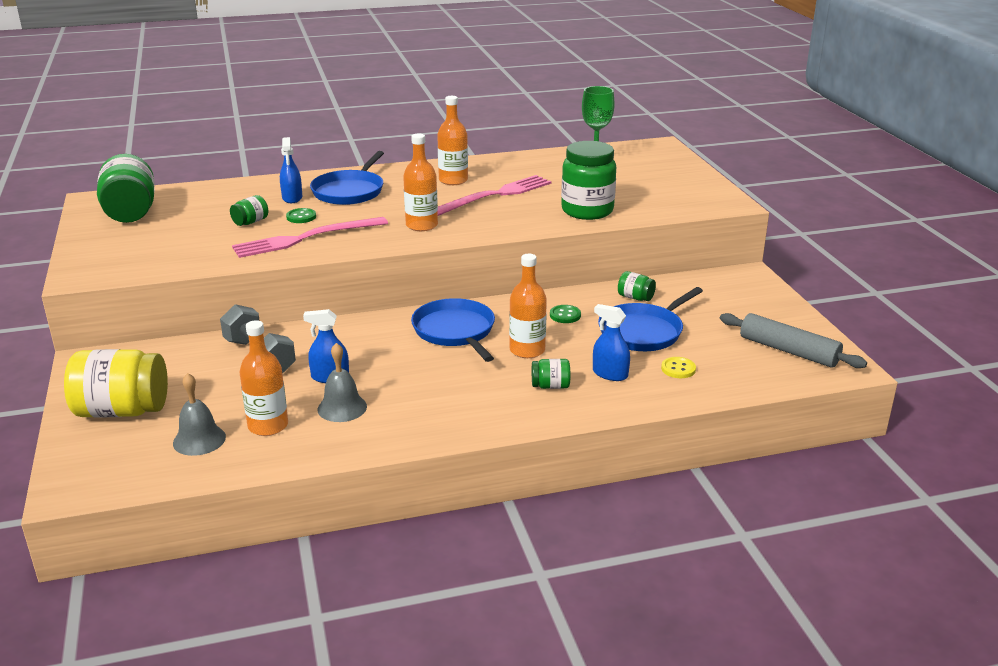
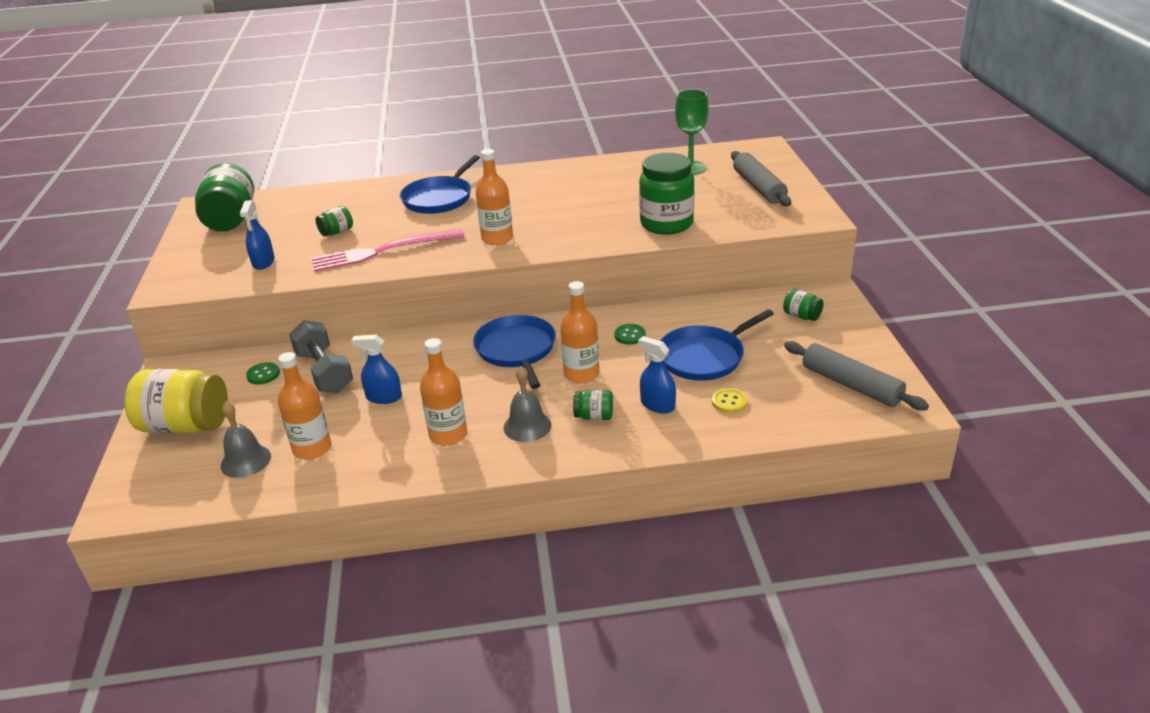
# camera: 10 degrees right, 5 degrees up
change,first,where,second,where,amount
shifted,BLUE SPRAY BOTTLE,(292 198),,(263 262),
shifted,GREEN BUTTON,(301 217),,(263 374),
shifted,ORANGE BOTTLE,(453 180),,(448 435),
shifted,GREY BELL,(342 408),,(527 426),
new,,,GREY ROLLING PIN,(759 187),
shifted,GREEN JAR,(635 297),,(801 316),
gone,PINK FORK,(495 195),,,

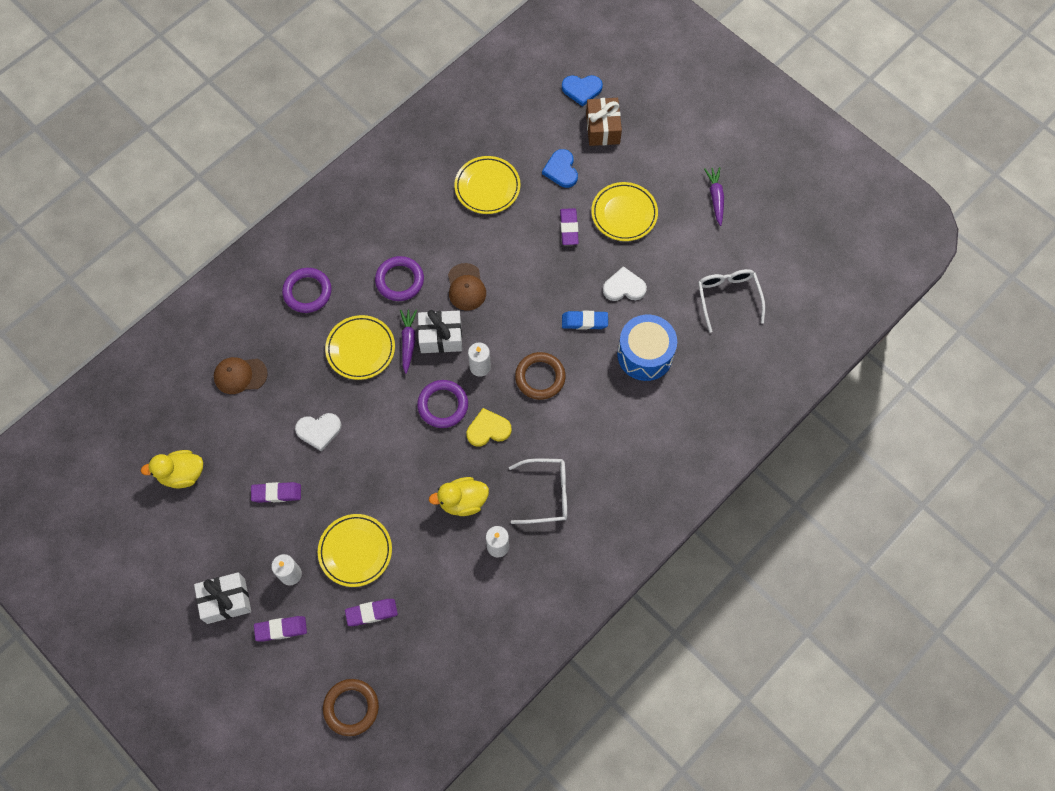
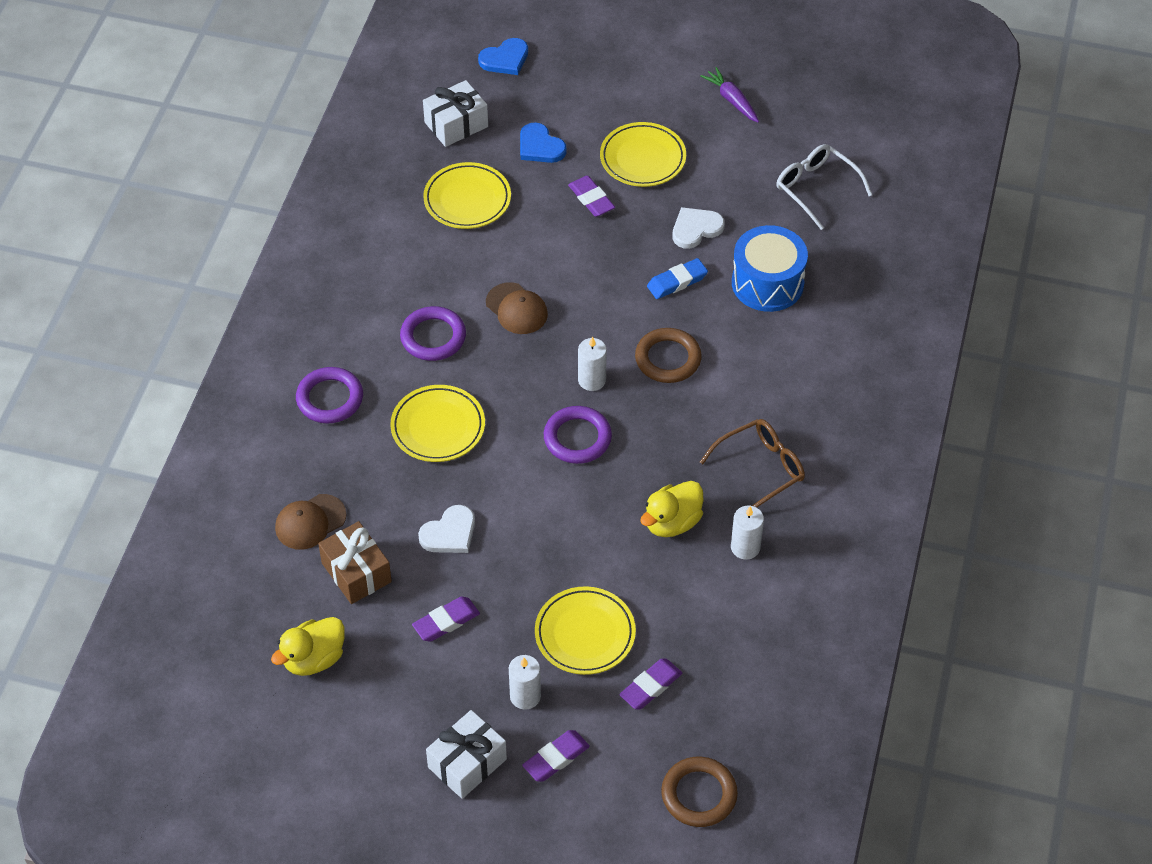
# camera: 30 degrees left, 15 degrees down
change,first,where,second,where,amount
shifted,BROWN GIFT,(602 128),,(356 572),
shifted,WHITE GIFT,(441 337),,(456 124),
repainted,WHITE GLASSES,(546 494),BROWN GLASSES,(760 469),
gone,PURPLE CARROT,(408 341),,,
gone,YELLOW HEART,(488 429),,,

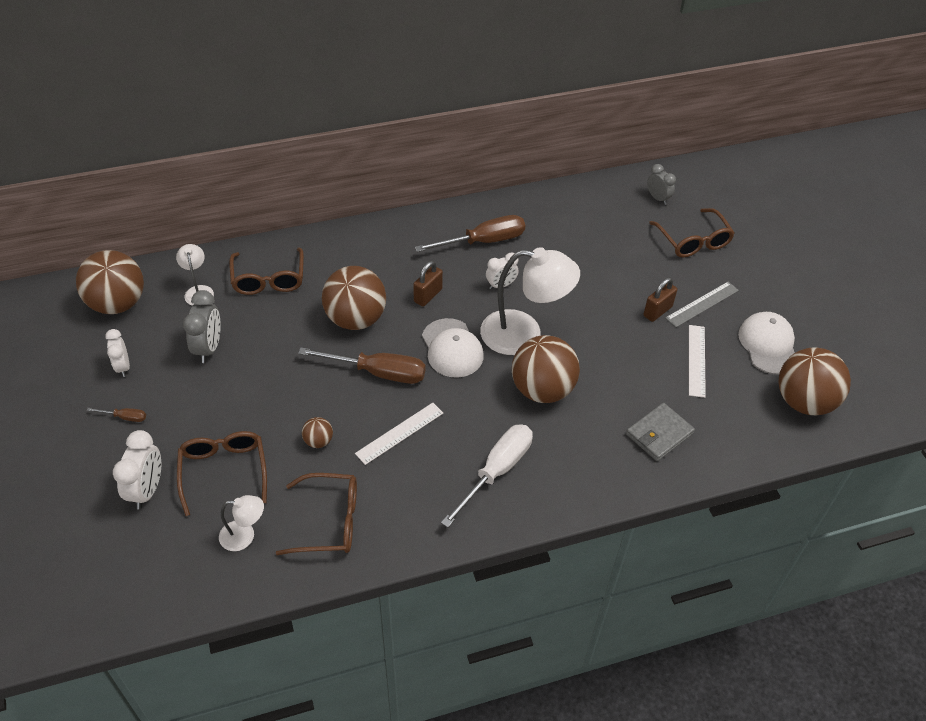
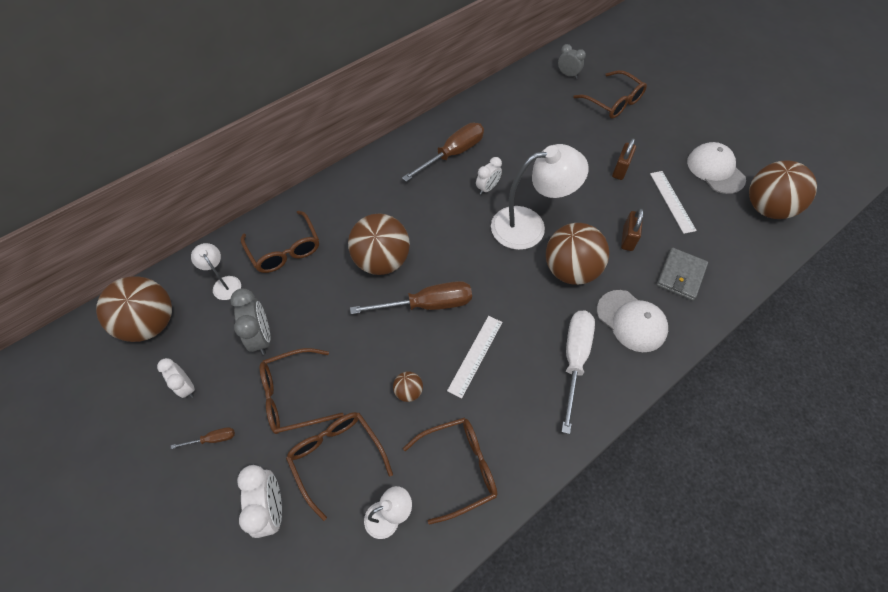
# camera: 20 degrees left, 10 degrees up
change,first,where,second,where,amount
new,,,BROWN GLASSES,(293 396),
shifted,WHITE CAP,(452 348),,(631 321),
shifted,BROWN PADLOCK,(428 295),,(627 238),
gone,GREY RULER,(702 304),,,

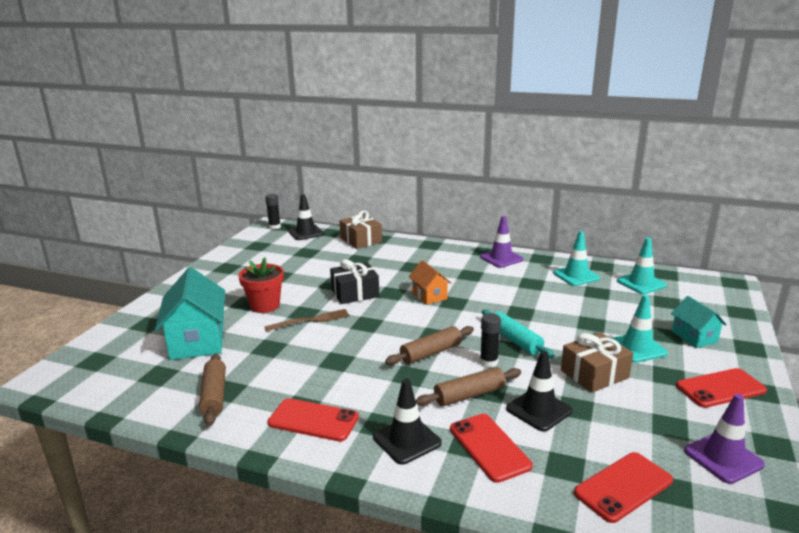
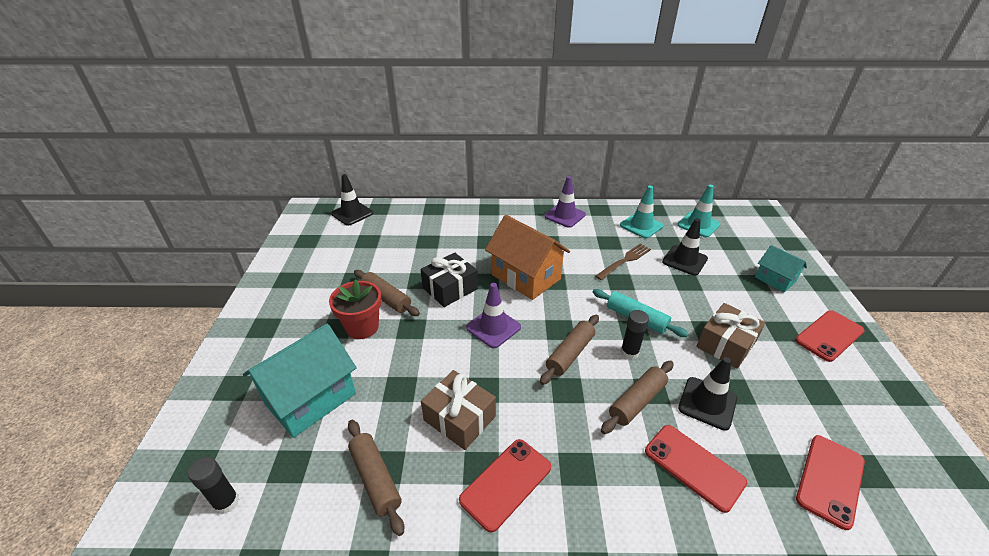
# camera: 20 degrees left, 15 degrees up
change,first,where,second,where,amount
shifted,BLACK GLUE STICK,(274 227),,(226 502),
rotated,TURQUOISE HOUSE,(197 341),,(311 399),75 degrees clockwise
new,,,BROWN ROLLING PIN,(386 298),
shifted,BROWN GIFT,(361 240),,(459 418),
rotated,RED PHONE,(313 420),,(506 483),45 degrees counterclockwise
shifted,PURPLE TRAFFIC CONE,(723 458),,(493 327),
scaled,ORANGE HOUSE,(429 296),,(526 277),x1.80
shifted,BROWN FORK,(312 320),,(625 260),
shifted,BLACK TRAFFIC CONE,(407 440),,(684 260),
gone,TURQUOISE TRAFFIC CONE,(637 348),,,

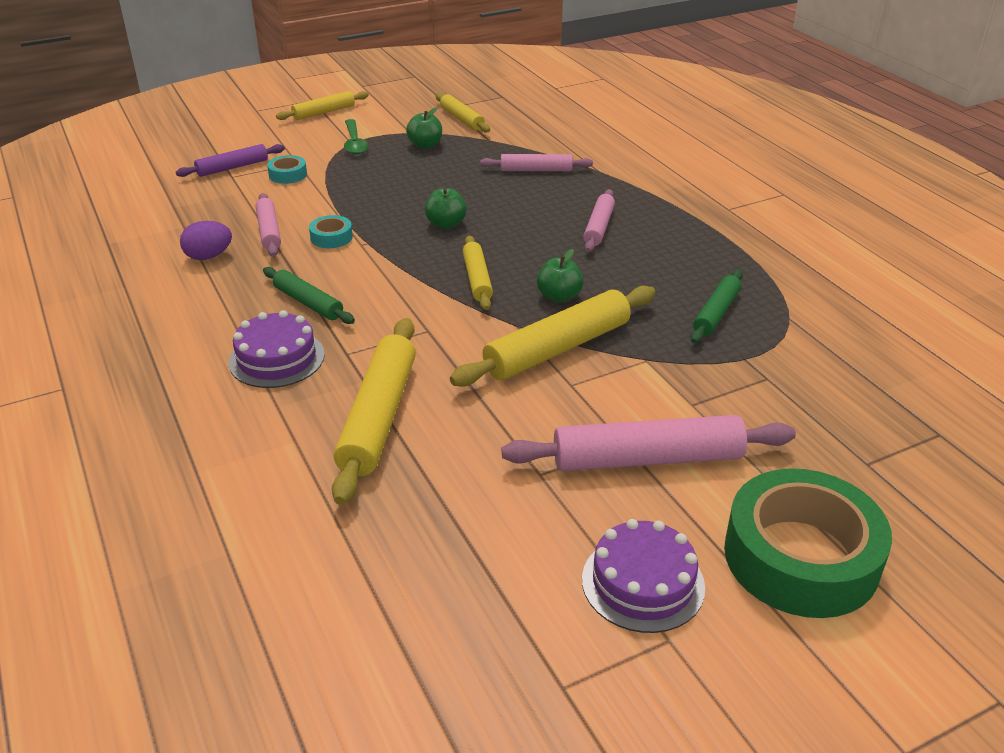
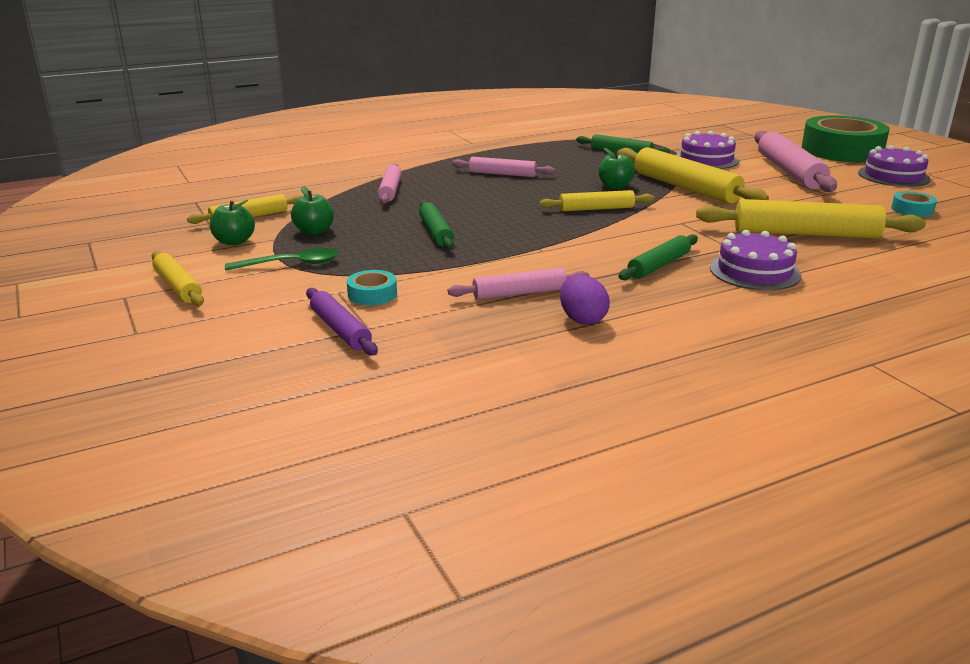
# camera: 90 degrees left, 10 degrees down
change,first,where,second,where,amount
shifted,GREEN APPLE,(446 224),,(234 242),
new,,,GREEN ROLLING PIN,(436 232),
new,,,PURPLE CAKE,(706 159),
shifted,TURQUOISE TAPE,(331 237),,(912 210),

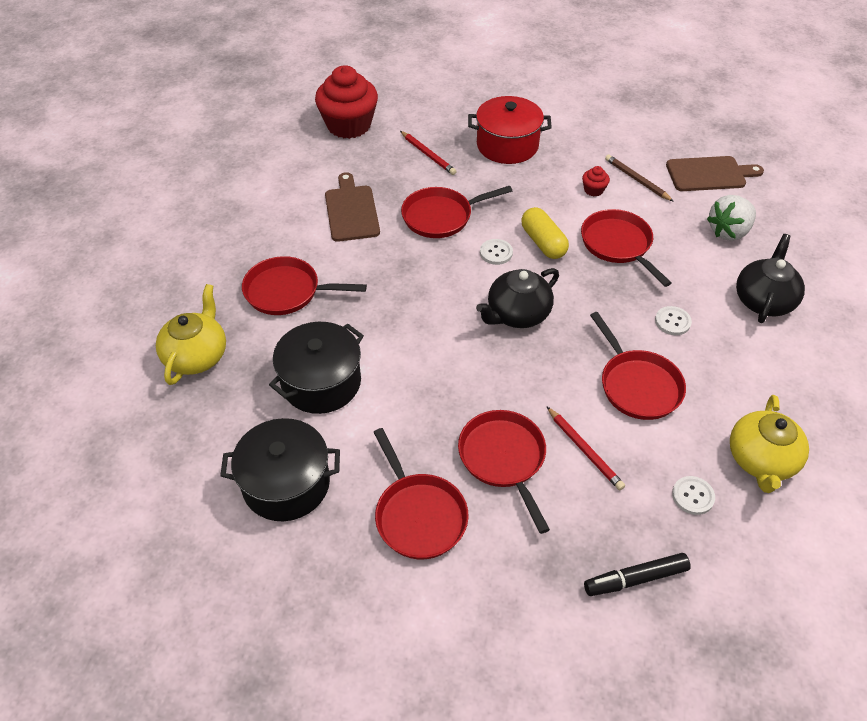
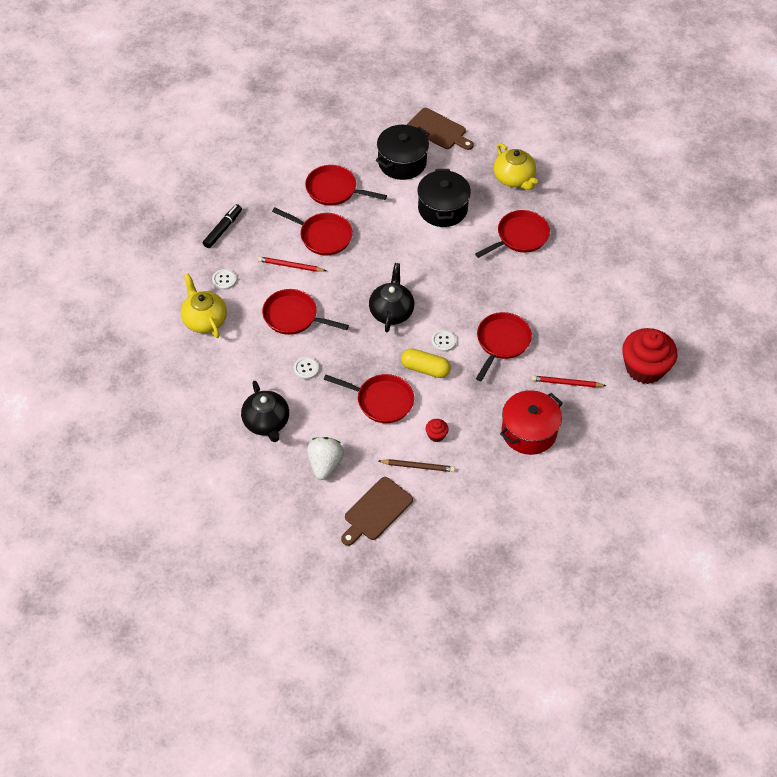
# camera: 135 degrees right, 5 degrees up
change,first,where,second,where,amount
shifted,BROWN CUTTING BOARD,(351 211),,(438 130),

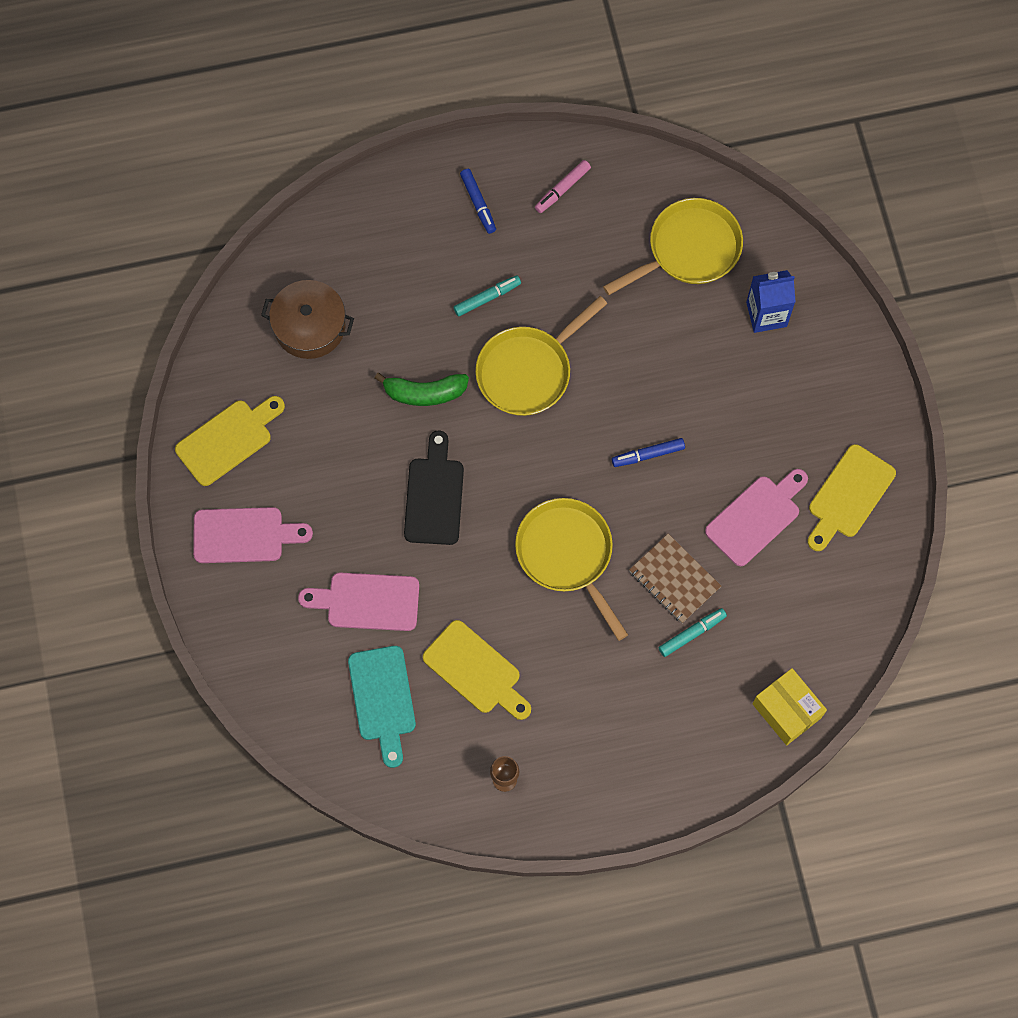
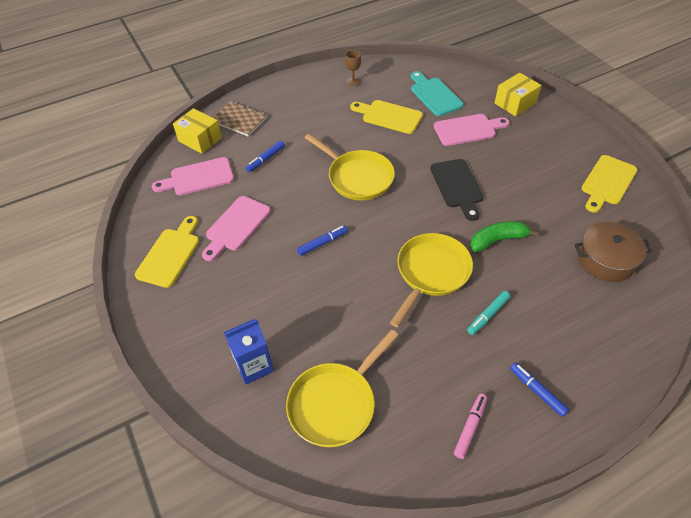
# camera: 165 degrees right, 20 degrees down
change,first,where,second,where,amount
shifted,PINK CUTTING BOARD,(244 535),,(198 177),
shifted,BROWN NOTEBOOK,(674 579),,(239 120),
repainted,TURQUOISE MARKER,(692 633),BLUE MARKER,(266 159),
new,,,YELLOW BOX,(515 103),

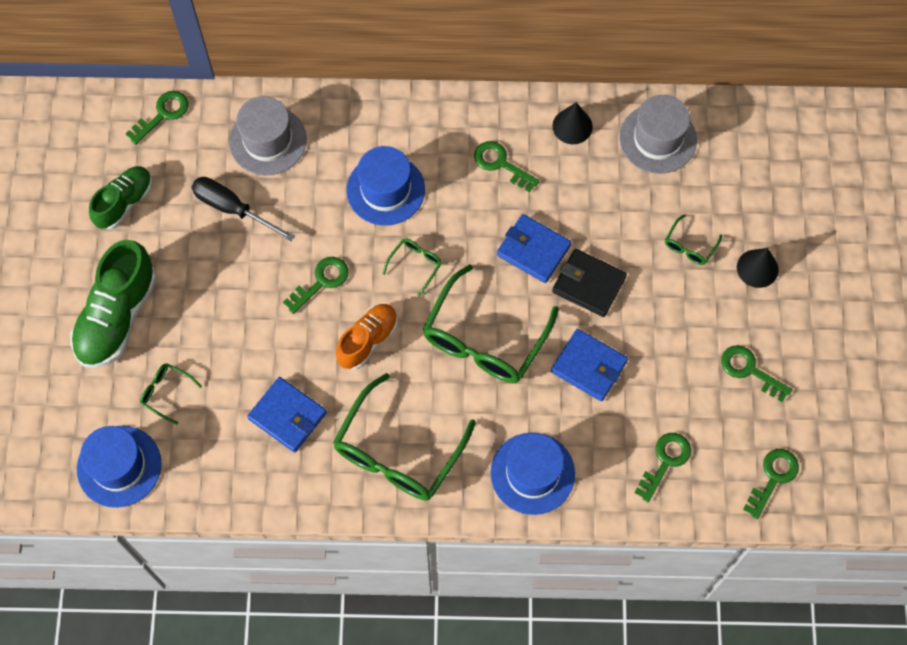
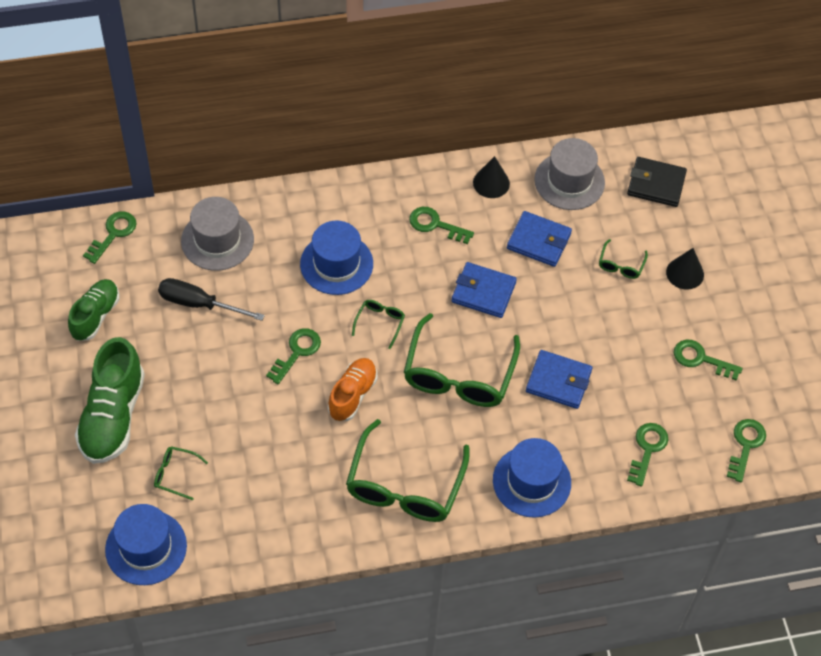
# camera: 15 degrees left, 10 degrees down
change,first,where,second,where,amount
shifted,BLUE WALLET,(287 416),,(539 241),
shifted,BLACK WALLET,(588 284),,(656 184),

